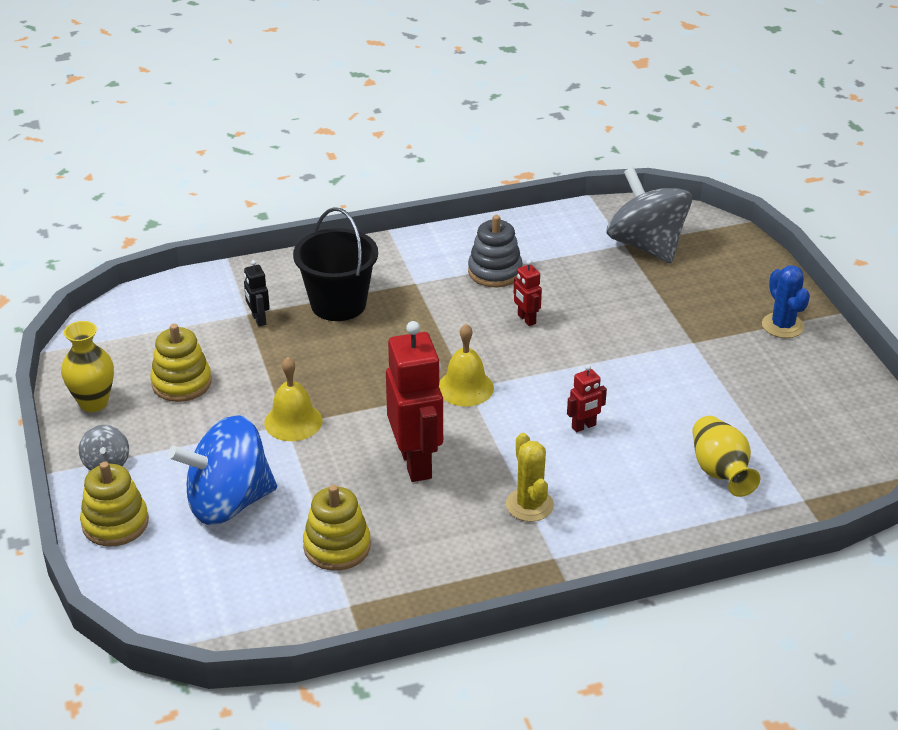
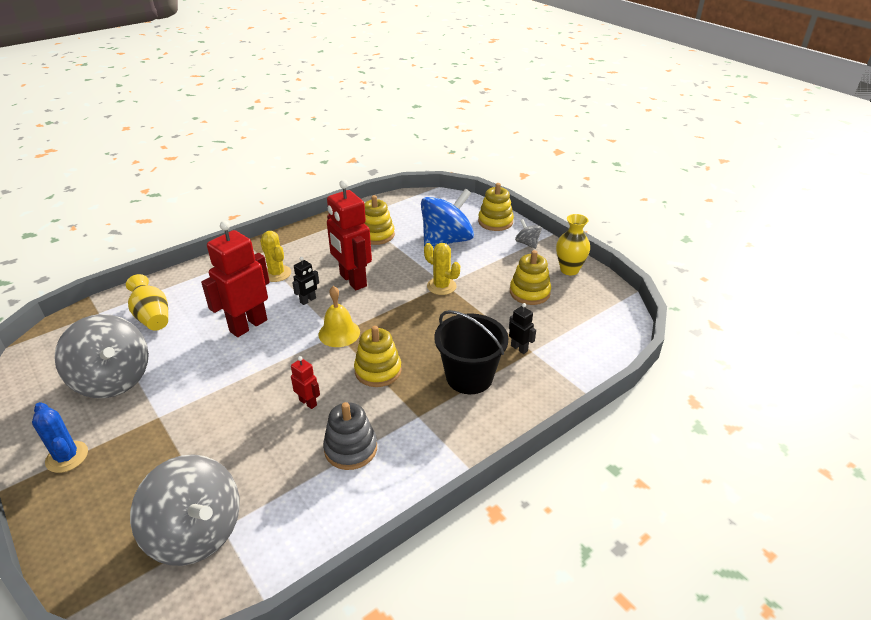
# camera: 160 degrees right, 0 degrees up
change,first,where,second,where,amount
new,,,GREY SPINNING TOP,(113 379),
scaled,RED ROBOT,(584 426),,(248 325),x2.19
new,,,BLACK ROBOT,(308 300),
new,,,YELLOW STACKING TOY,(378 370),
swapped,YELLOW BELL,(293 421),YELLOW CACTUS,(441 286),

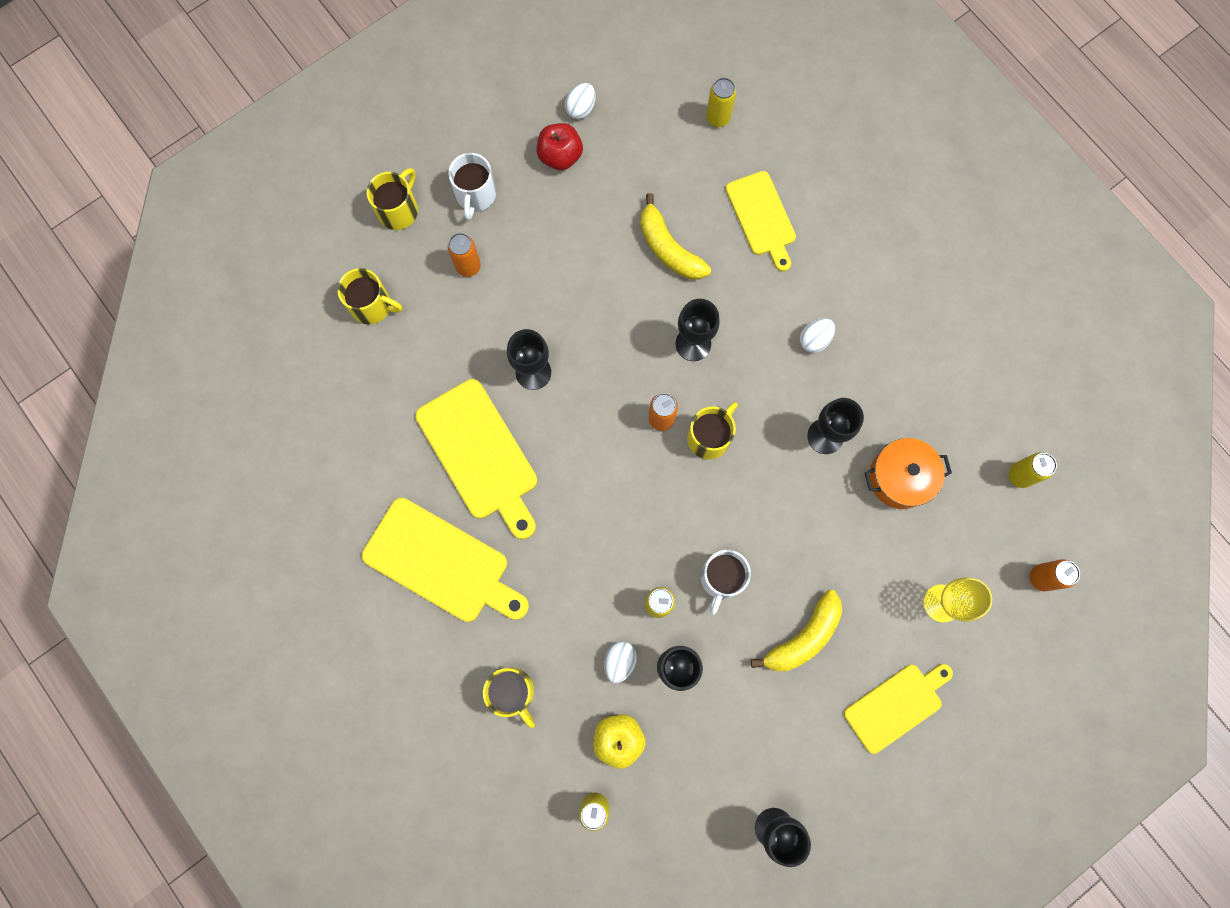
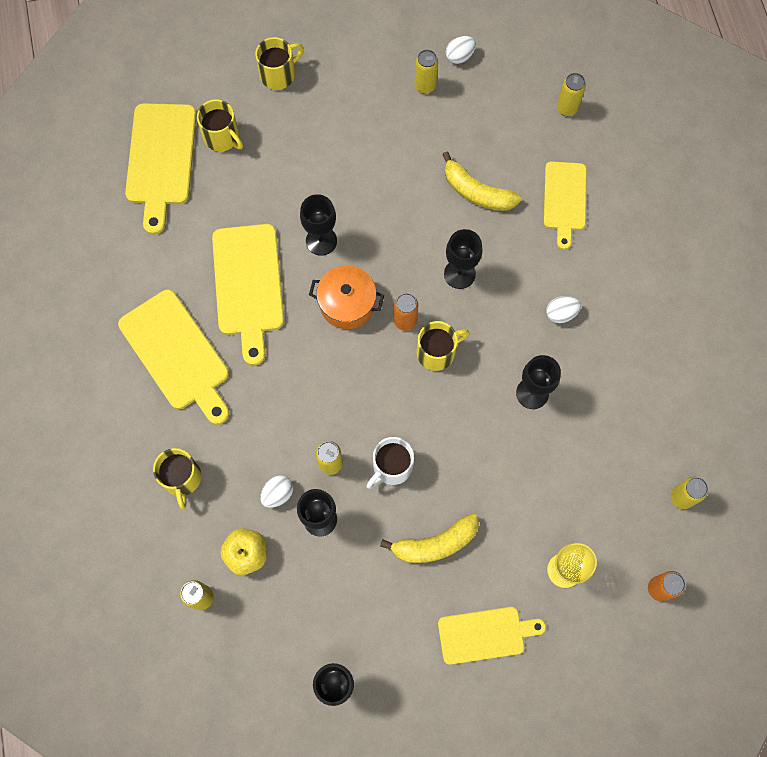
# camera: 25 degrees right, 5 degrees down
change,first,where,second,where,amount
new,,,YELLOW CUTTING BOARD,(161 160),
shifted,ORANGE POT,(900 478),,(347 304),
swapped,RED APPLE,(560 156),YELLOW CAN,(425 86),
rotated,YELLOW BANANA,(668 248),,(476 192),45 degrees counterclockwise
gone,WHITE MUG,(475 195),,,
gone,ORANGE CAN,(468 266),,,

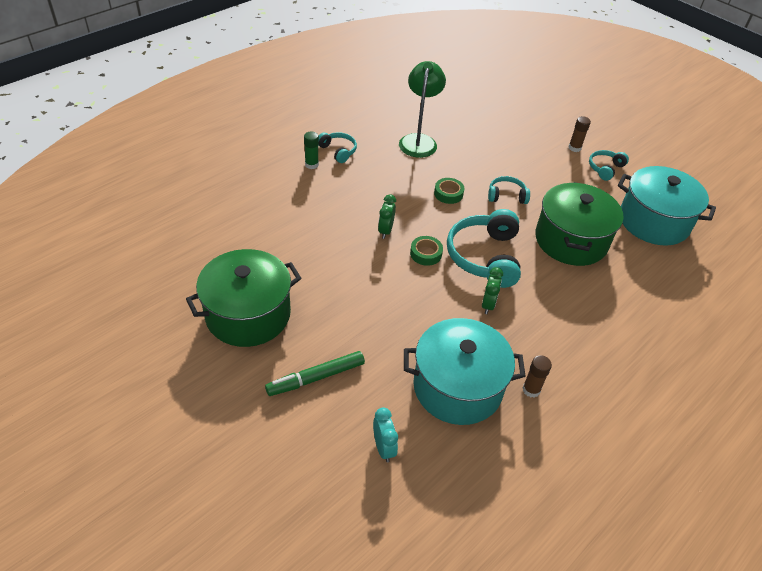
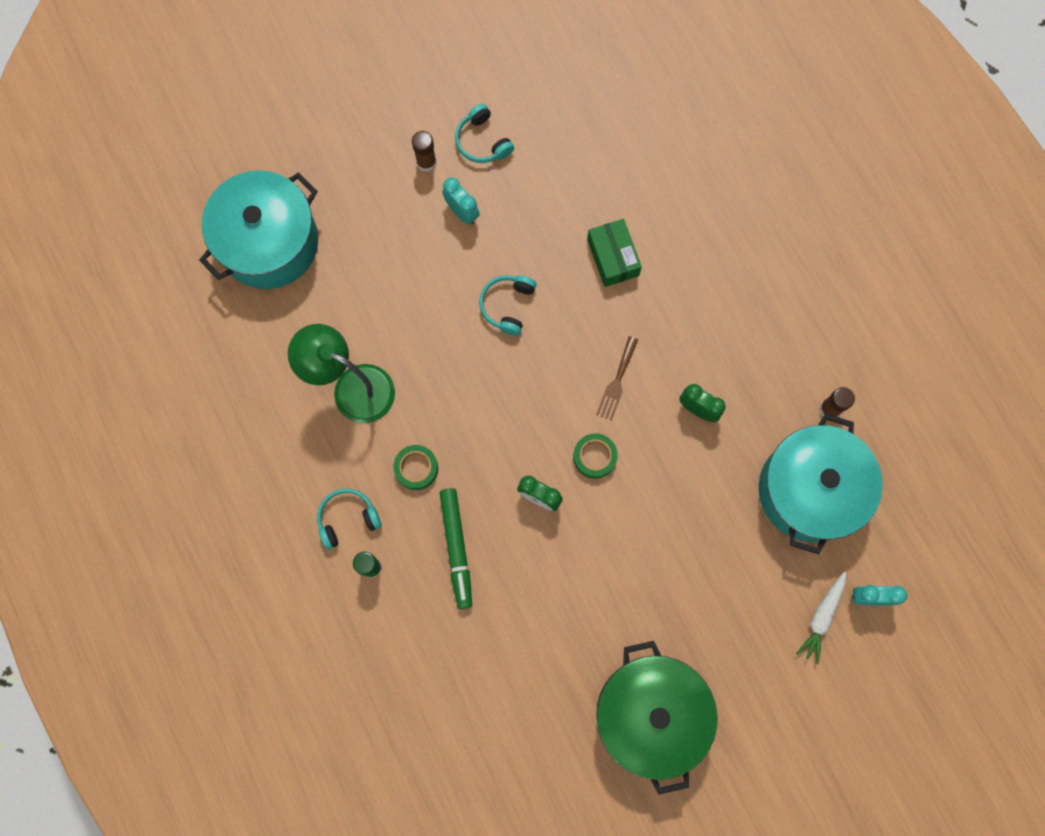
# camera: 70 degrees left, 30 degrees up
change,first,where,second,where,amount
shifted,TURQUOISE POT,(653 222),,(269 243),
shifted,GREEN TAPE,(448 194),,(416 468),
shifted,GREEN MARKER,(316 378),,(457 548),
new,,,TURQUOISE CLOCK,(462 212),
swapped,GREEN POT,(571 240),GREEN BOX,(612 257),
swapped,TURQUOISE HEADPHONES,(484 256),BROWN FORK,(617 382),
new,,,WHITE CARROT,(821 617),

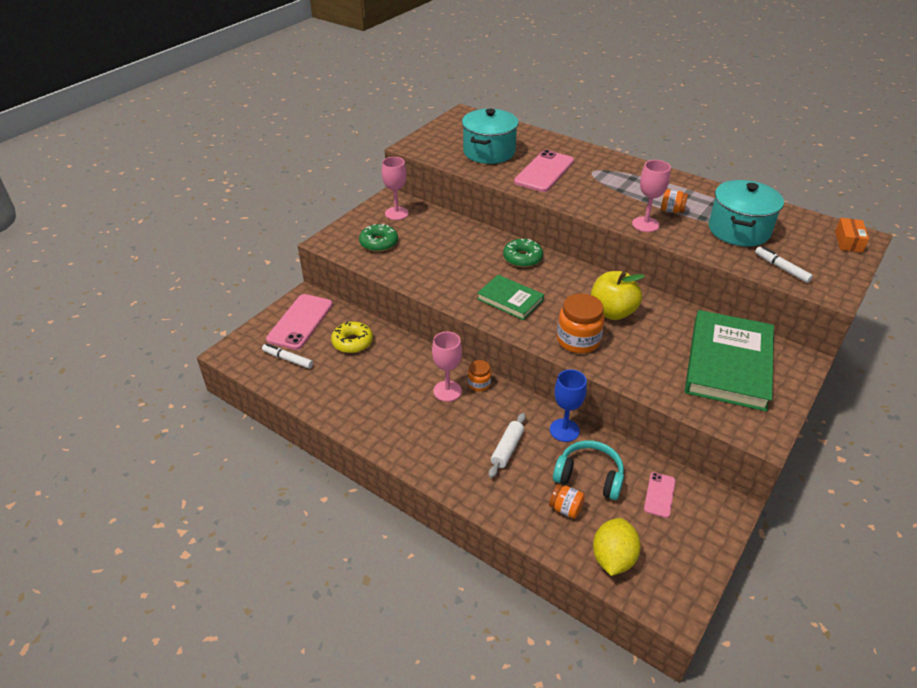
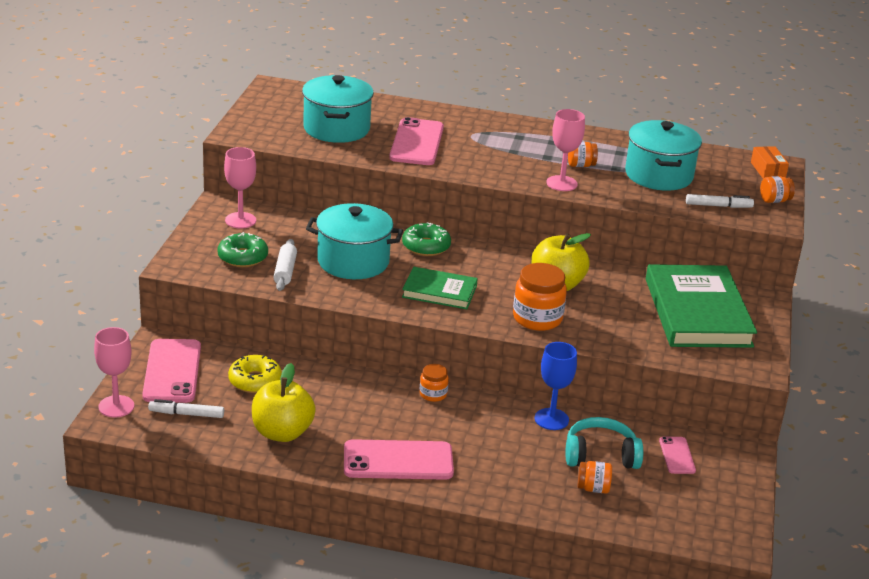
# camera: 25 degrees left, 10 degrees down
change,first,where,second,where,amount
shifted,PINK GOBLET,(447 391),,(116 406),
new,,,YELLOW APPLE,(282 433),
shifted,WHITE ROLLING PIN,(507 449),,(285 271),
new,,,TURQUOISE POT,(353 261),
new,,,PINK PHONE,(398 461),
rotated,WHITE MARKER,(781 268),,(718 206),150 degrees clockwise
new,,,ORANGE JAR,(774 200),
gone,YELLOW LEMON,(613 558),,,

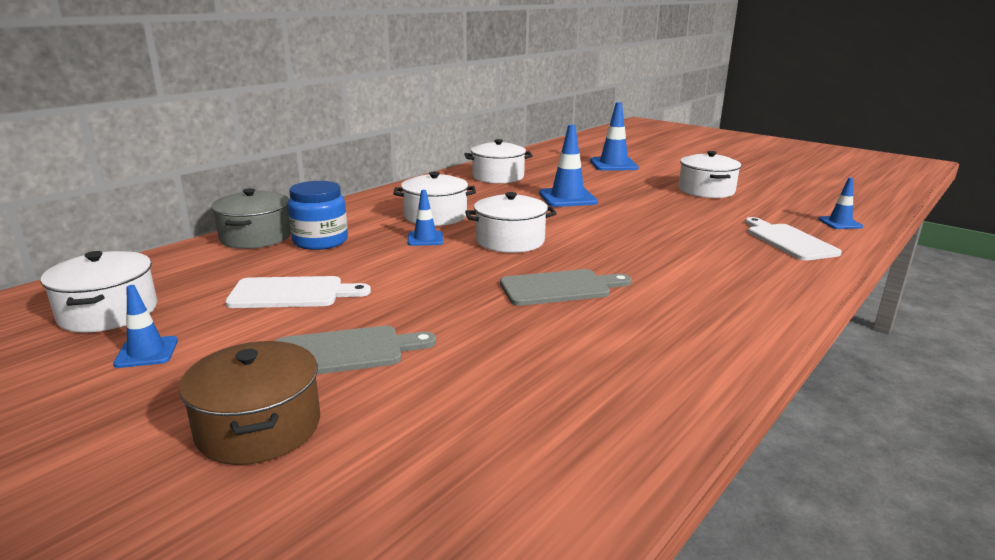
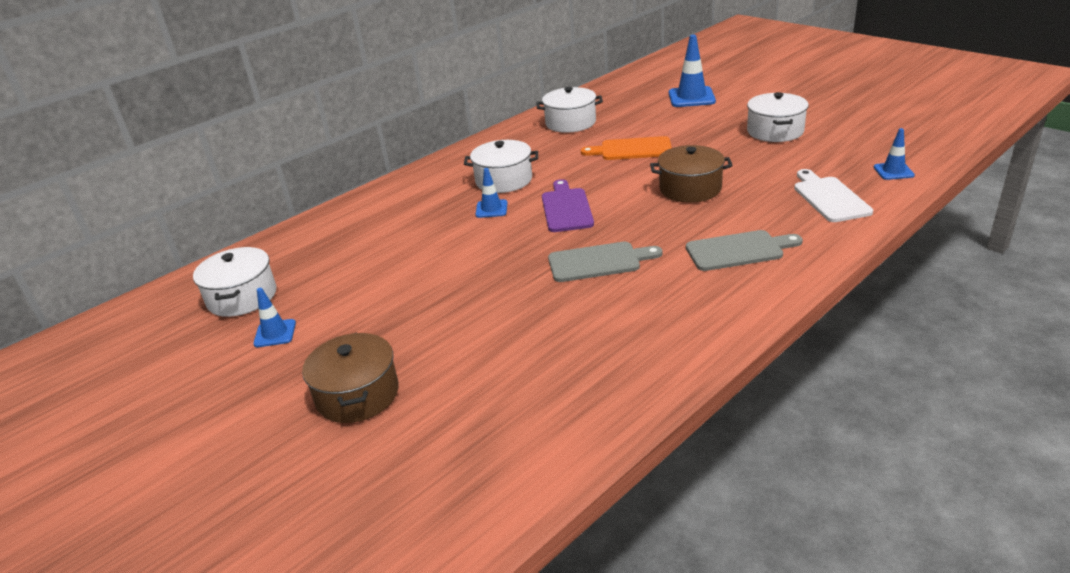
# camera: 10 degrees right, 10 degrees up
change,first,where,second,where,amount
swapped,WHITE POT,(510 241),PURPLE CUTTING BOARD,(566 208),
swapped,BLUE TRAFFIC CONE,(567 198),ORANGE CUTTING BOARD,(632 149),
new,,,BROWN POT,(690 188),
shifted,GREY CUTTING BOARD,(344 352),,(738 250),
gone,GREY POT,(256 237),,,
gone,WHITE CUTTING BOARD,(292 293),,,
gone,BLUE JAR,(320 241),,,

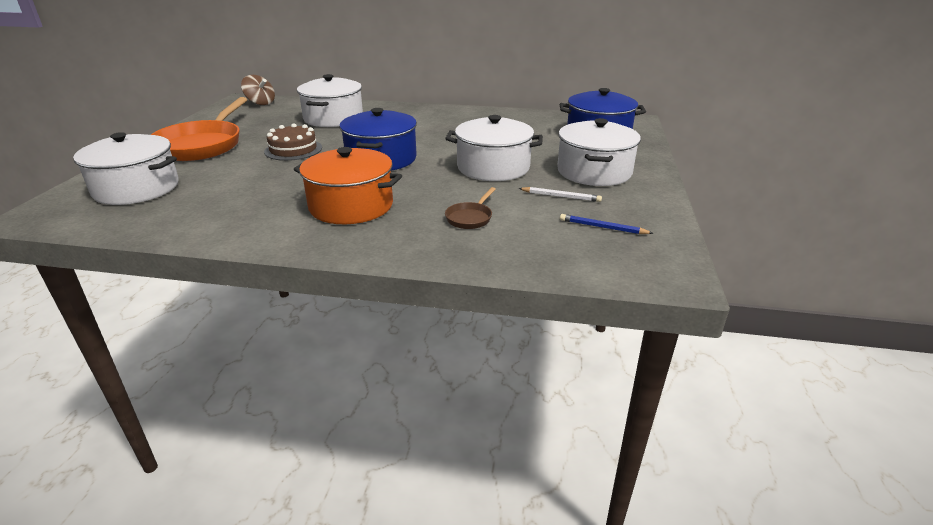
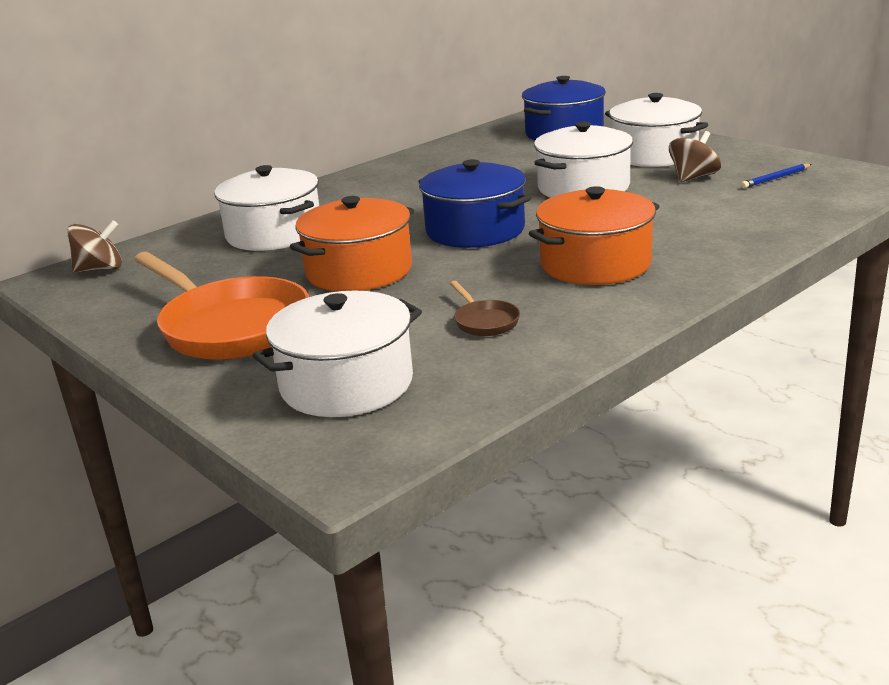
# camera: 50 degrees left, 5 degrees down
change,first,where,second,where,amount
swapped,BROWN CAKE,(293 149),ORANGE POT,(359 271),
shifted,BROWN PAN,(470 218),,(485 321),
swapped,WHITE PENCIL,(561 196),BROWN SPINNING TOP,(693 178),

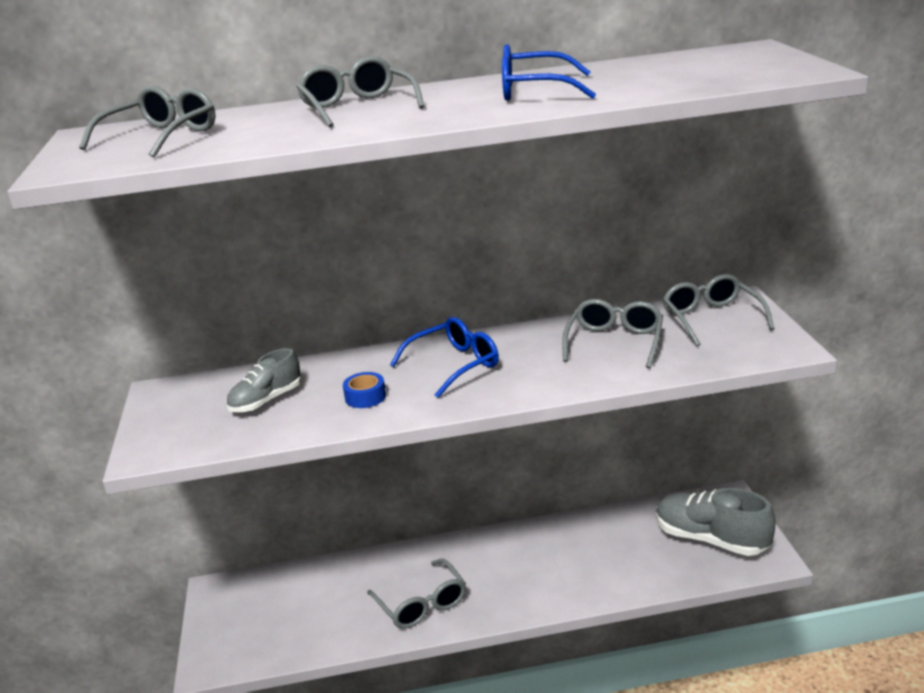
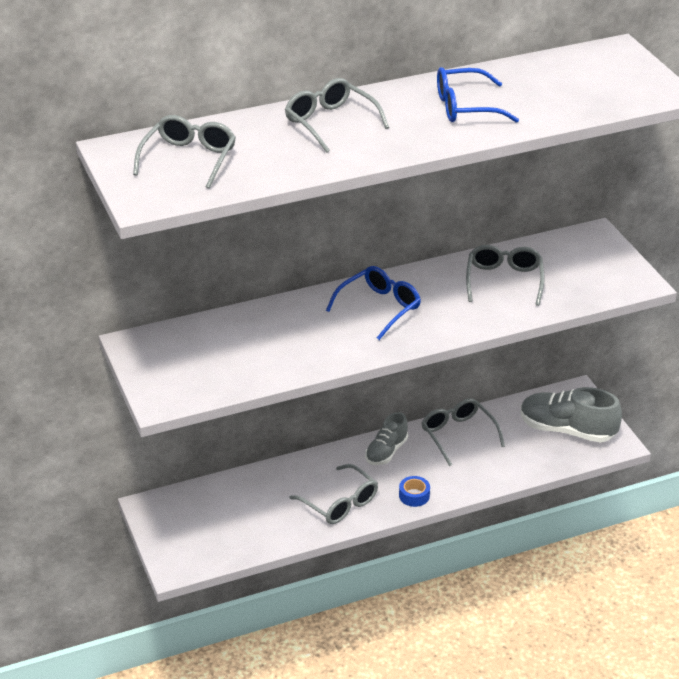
# camera: 15 degrees left, 10 degrees up
change,first,where,second,where,amount
shifted,GREY SHOE,(266 401),,(386 452),
shifted,BLUE TAPE,(365 397),,(414 495),
shifted,GREY GLASSES,(711 318),,(458 435),

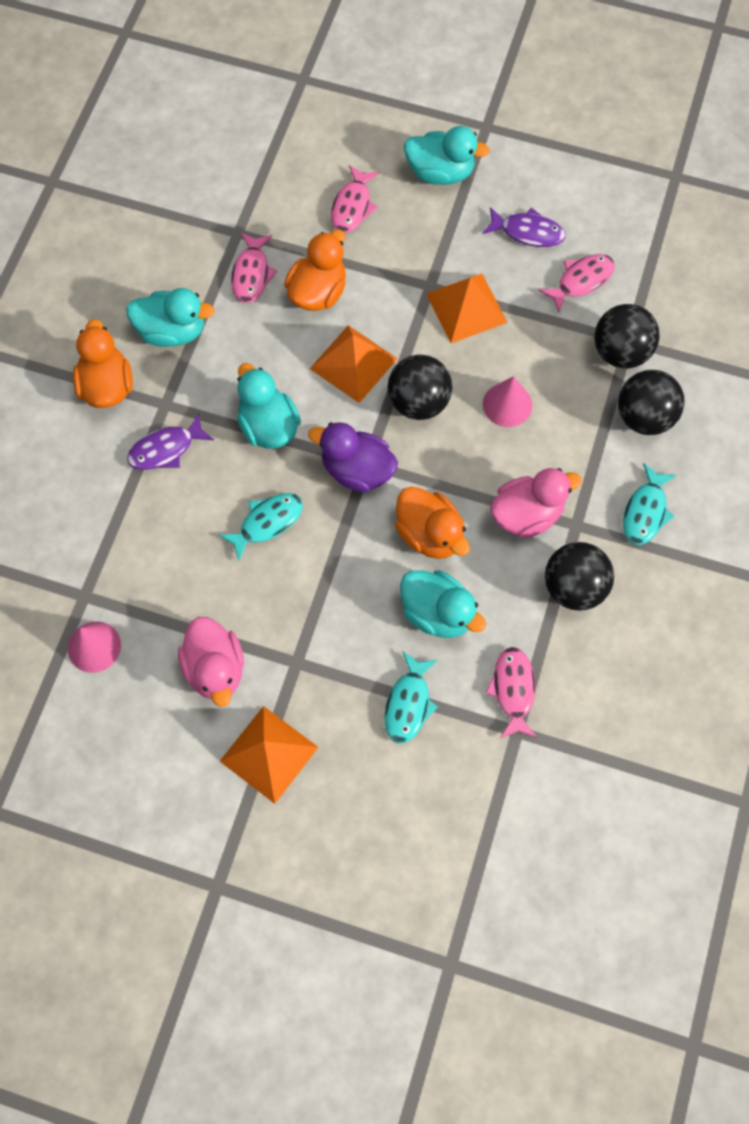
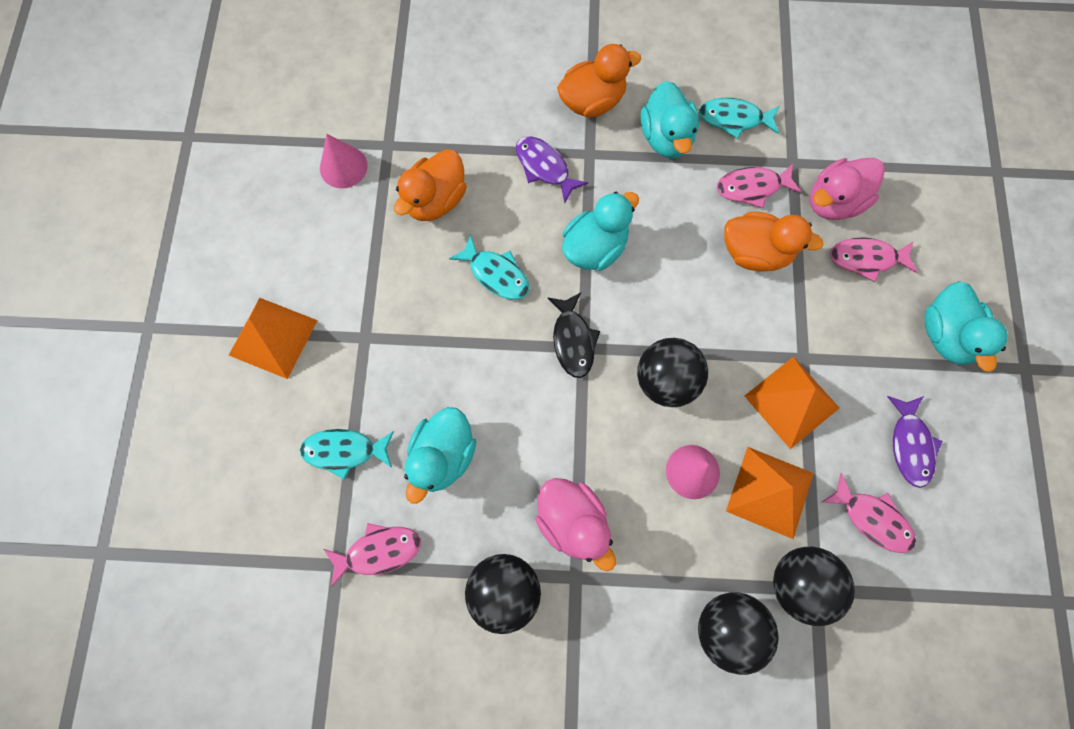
# camera: 75 degrees right, 5 degrees up
change,first,where,second,where,amount
shifted,ORANGE DUCK,(429 534),,(435 200),
swapped,PURPLE DUCK,(357 470),BLACK FISH,(573 340),
shifted,TURQUOISE FISH,(645 512),,(734 119),
shifted,ORANGE PYRAMID,(353 363),,(770 492),
shifted,PINK DUCK,(215 669),,(833 202),

